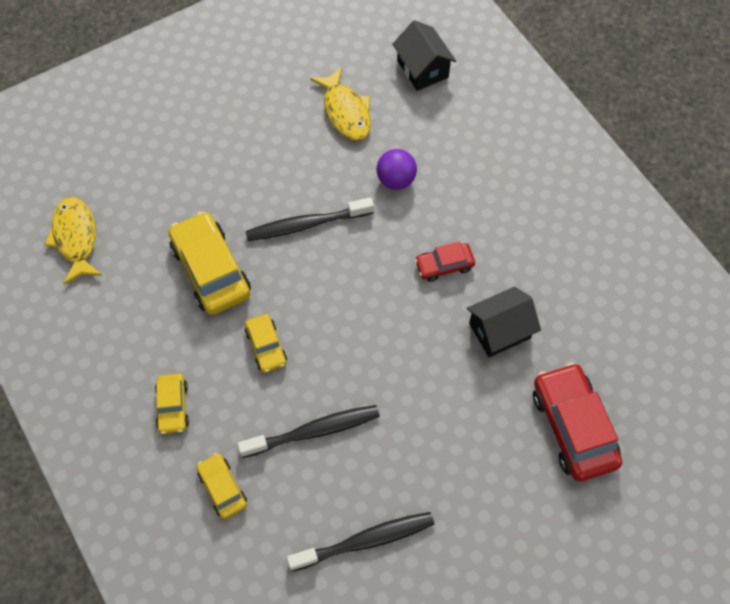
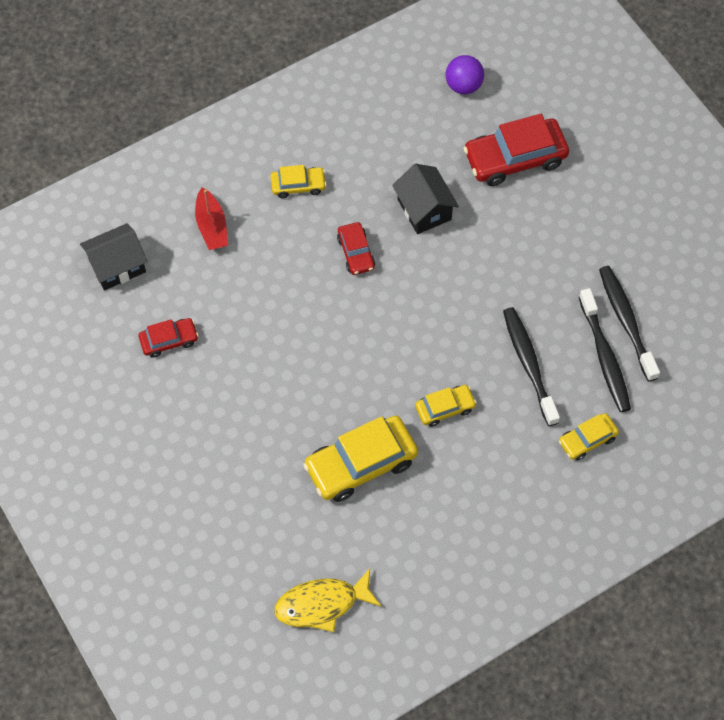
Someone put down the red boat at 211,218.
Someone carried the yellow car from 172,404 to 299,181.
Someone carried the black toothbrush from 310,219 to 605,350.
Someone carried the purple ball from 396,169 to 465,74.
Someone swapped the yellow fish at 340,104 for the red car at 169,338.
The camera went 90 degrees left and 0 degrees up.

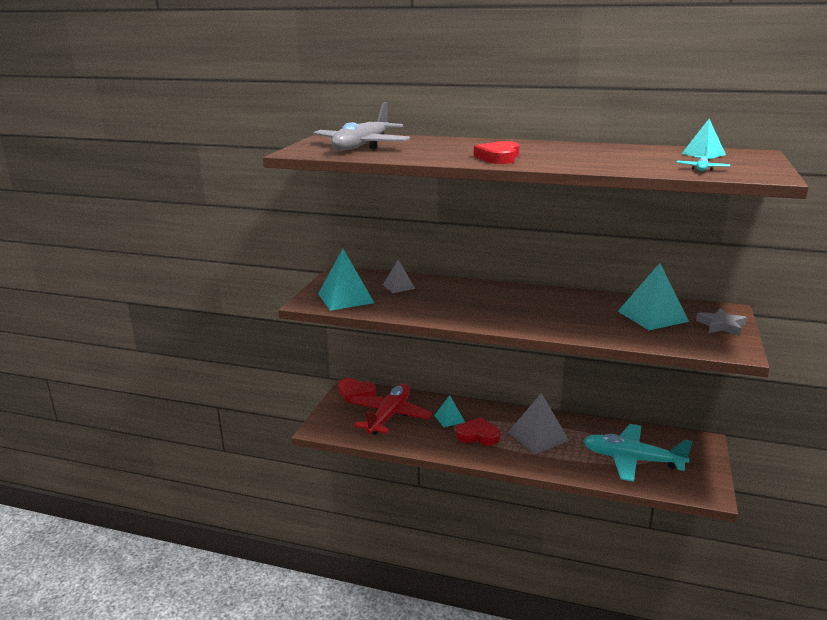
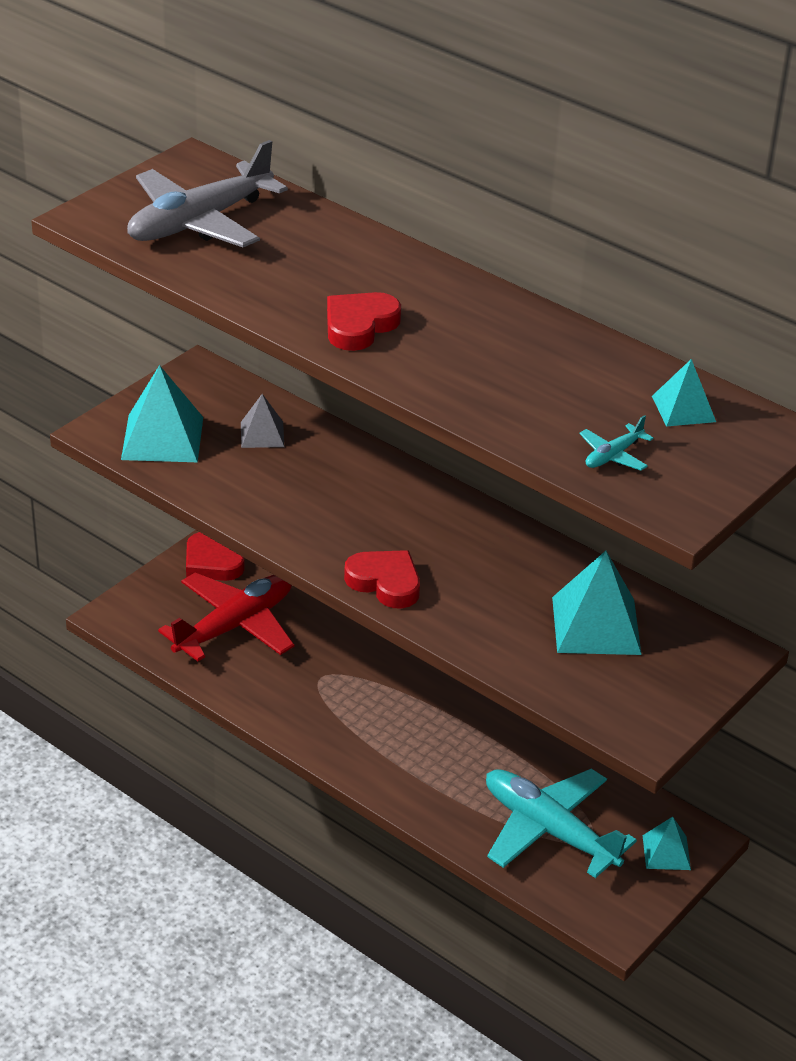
Someone took away the grey pyramid at 538,423.
Someone took away the grey star at 721,322.
Someone carried the turquoise pyramid from 449,411 to 667,843.
Someone carried the red heart from 478,431 to 382,579.
The camera went 20 degrees right and 15 degrees up.

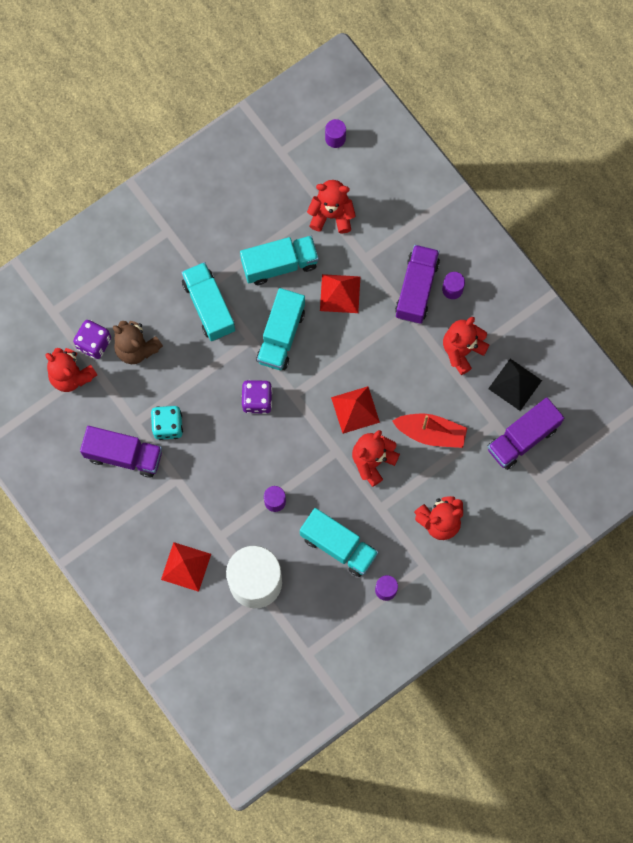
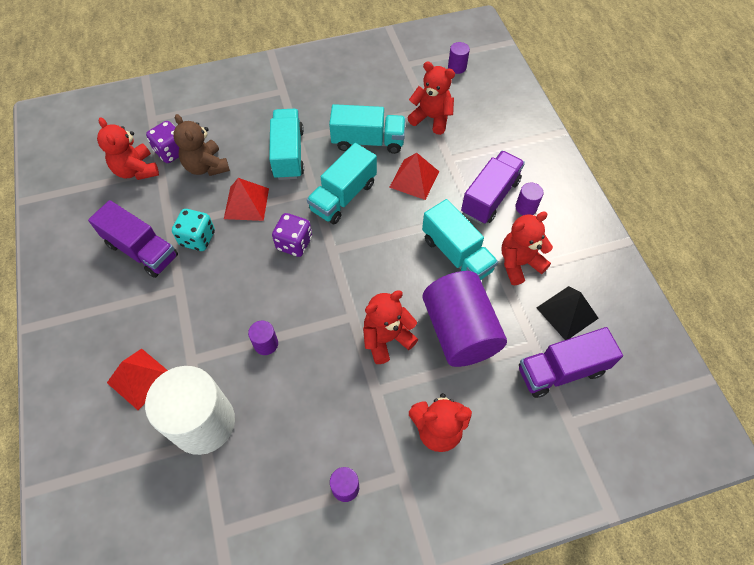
Someone carried the turquoise truck from 339,542 to 460,239.
Someone carried the red pyramid from 355,410 to 246,199.
Someone swapped the red boat at 429,431 for the purple cylinder at 464,319.
The camera went 20 degrees right and 15 degrees down.

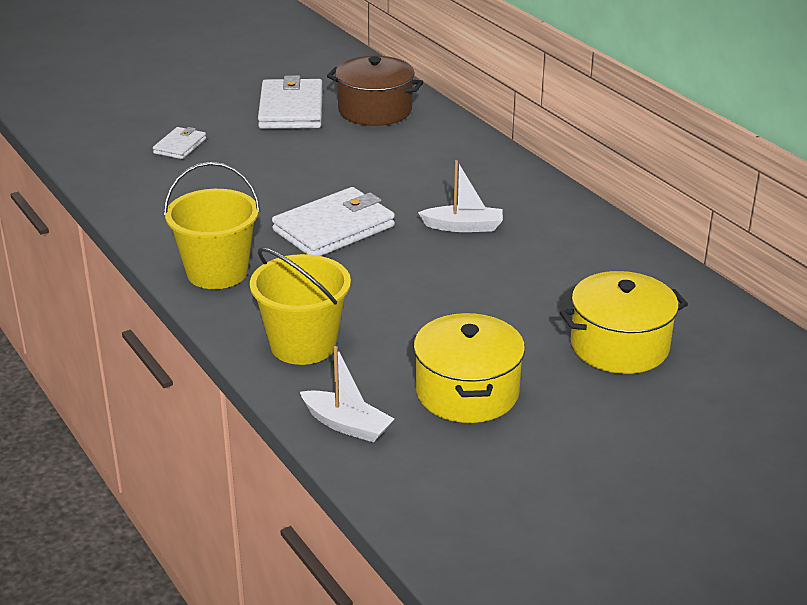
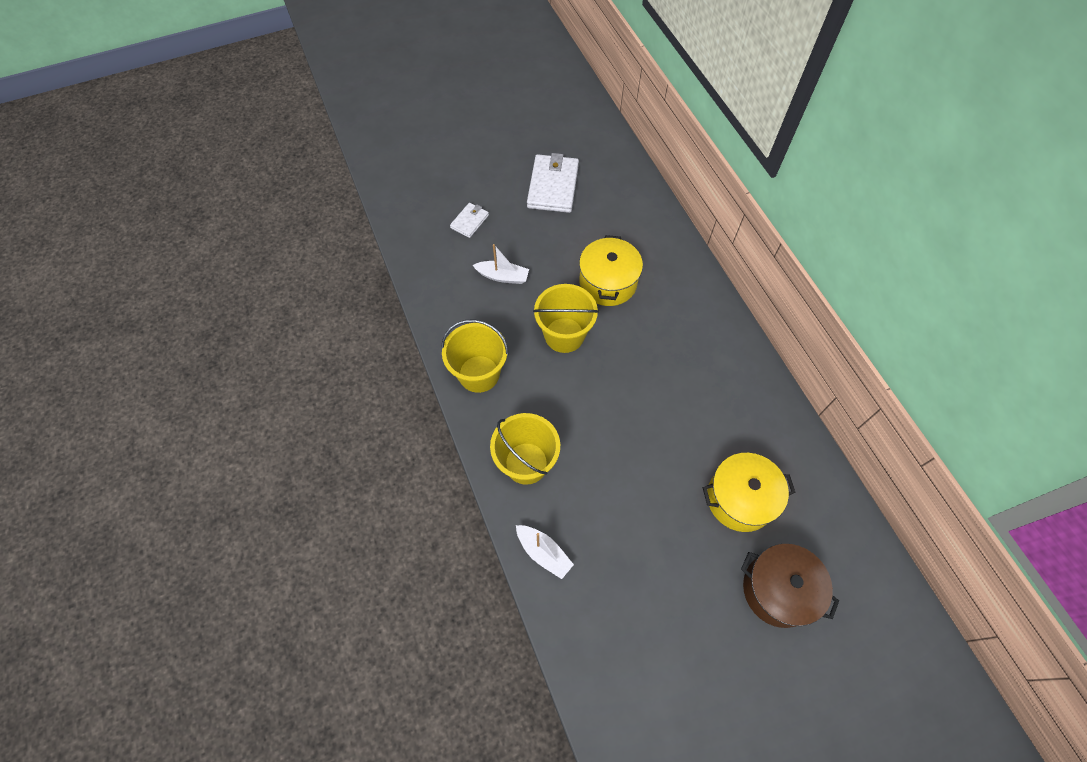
Someone carried the brown pot from 375,91 to 790,586.
Someone carried the yellow pot from 469,368 to 611,270.
Someone carried the white boat from 460,196 to 501,264.
Someone swapped the white wallet at 333,221 for the yellow bucket at 566,318.
The camera went 10 degrees right and 30 degrees up.

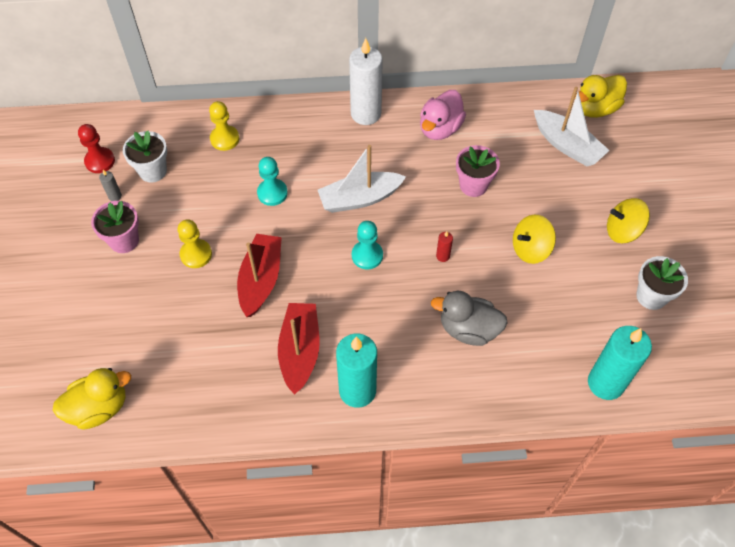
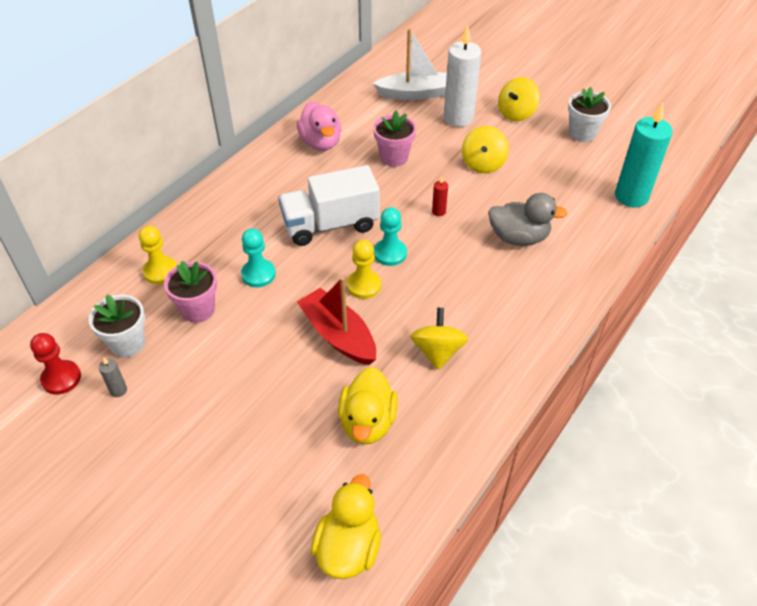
Someone took away the turquoise candle at 356,371.
Someone carried the pink flower pot from 115,227 to 190,292.
Someone carried the yellow pawn from 195,243 to 364,269.
Someone carried the white candle from 366,81 to 462,76.
Someone carried the yellow duck from 601,96 to 368,405.
Someone swapped the red boat at 298,349 for the yellow spinning top at 439,339.
Someone swapped the white boat at 362,179 for the white truck at 329,205.
Someone rotated the grey duck at 469,318 by 135 degrees counterclockwise.
The camera went 50 degrees left and 10 degrees down.

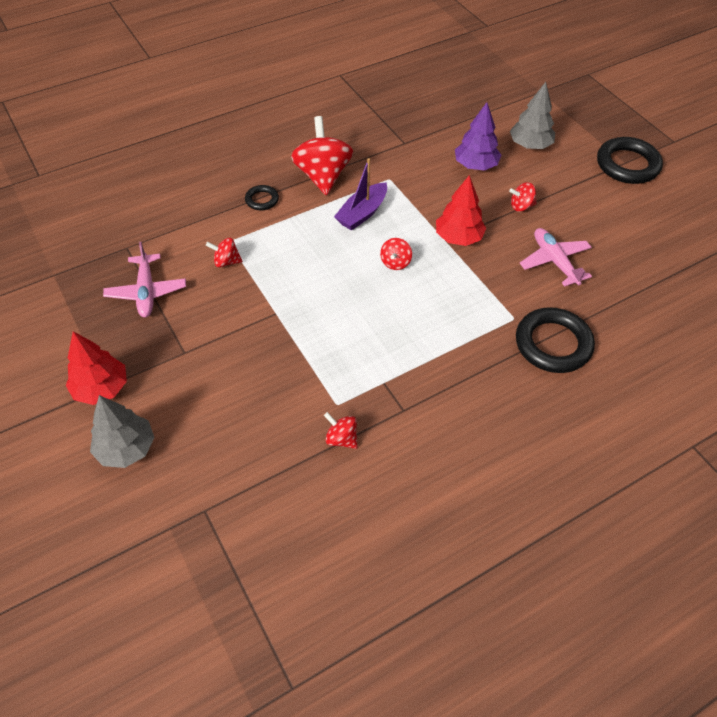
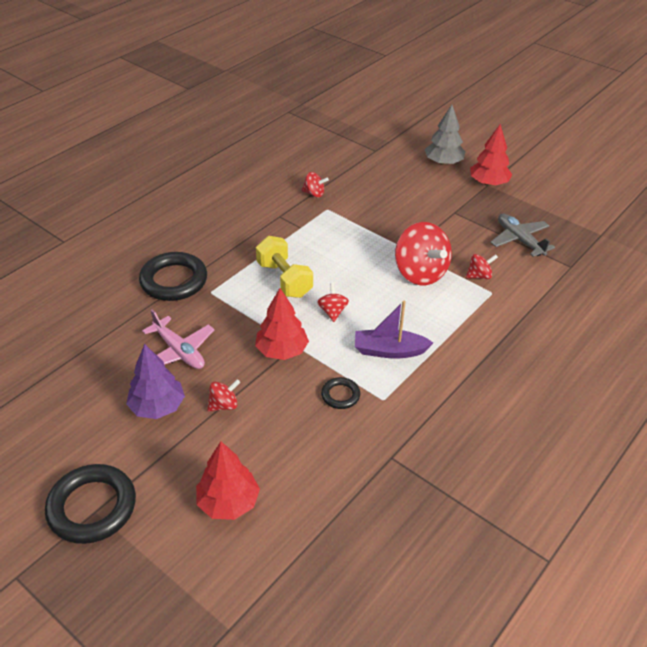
Someone put down the yellow dumbbell at 284,267.
Someone carried the black ring from 262,197 to 340,393.
Someone carried the red spinning top from 322,155 to 423,254.
Someone carried the purple tree from 478,136 to 155,381.
Someone repainted the pink plane at 144,279, which became the grey plane at 523,235.
Someone repainted the grey tree at 532,115, which became the red tree at 228,480.
Someone rotated the purple boat at 360,194 by 105 degrees counterclockwise.
The camera went 160 degrees right and 10 degrees down.

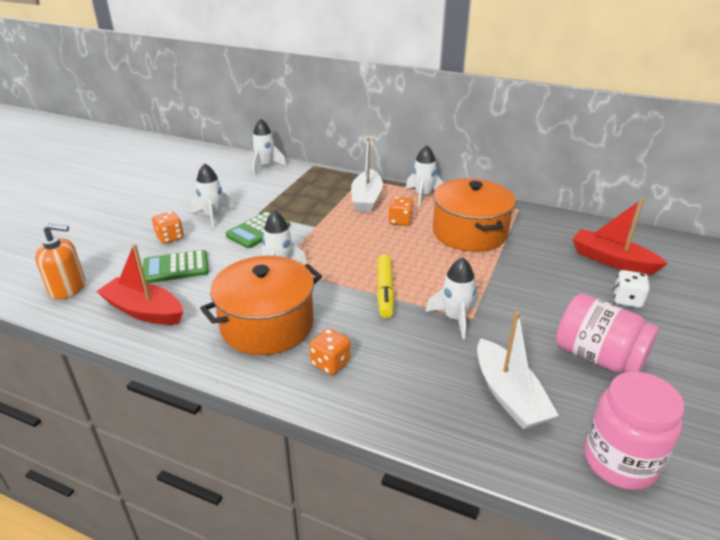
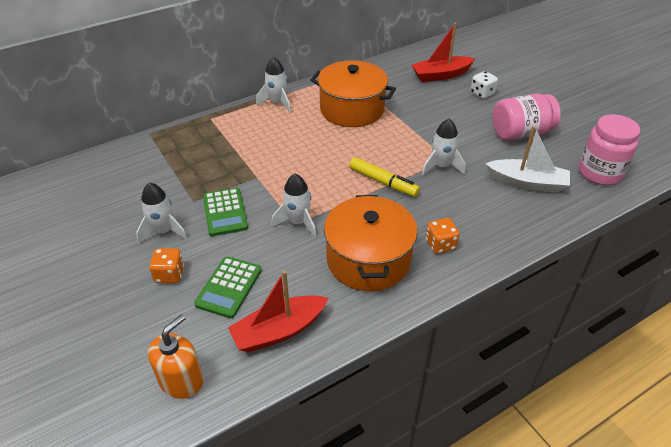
Someone took away the white rocket at 269,146.
Someone took away the white boat at 367,174.
Someone took away the orange dice at 401,211.
The camera went 55 degrees left and 10 degrees up.

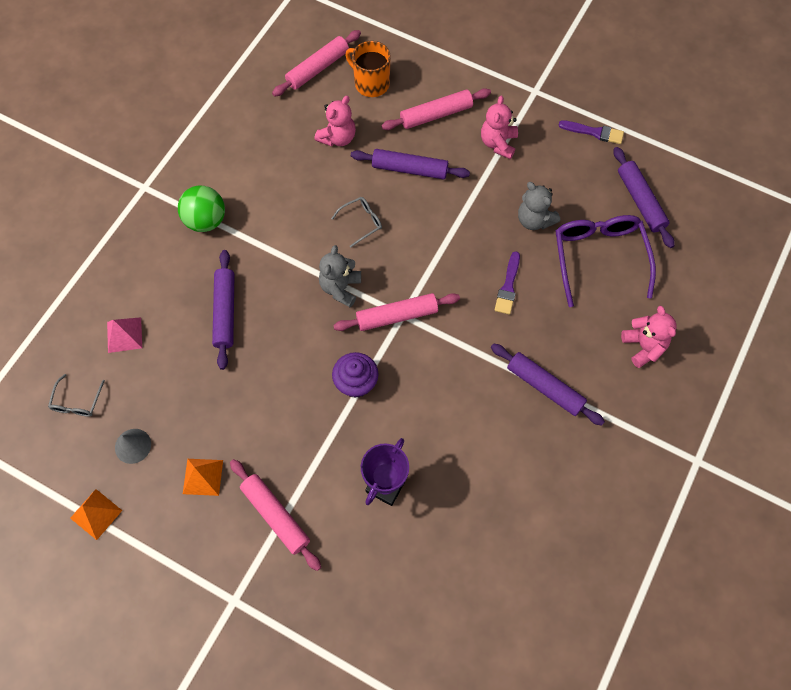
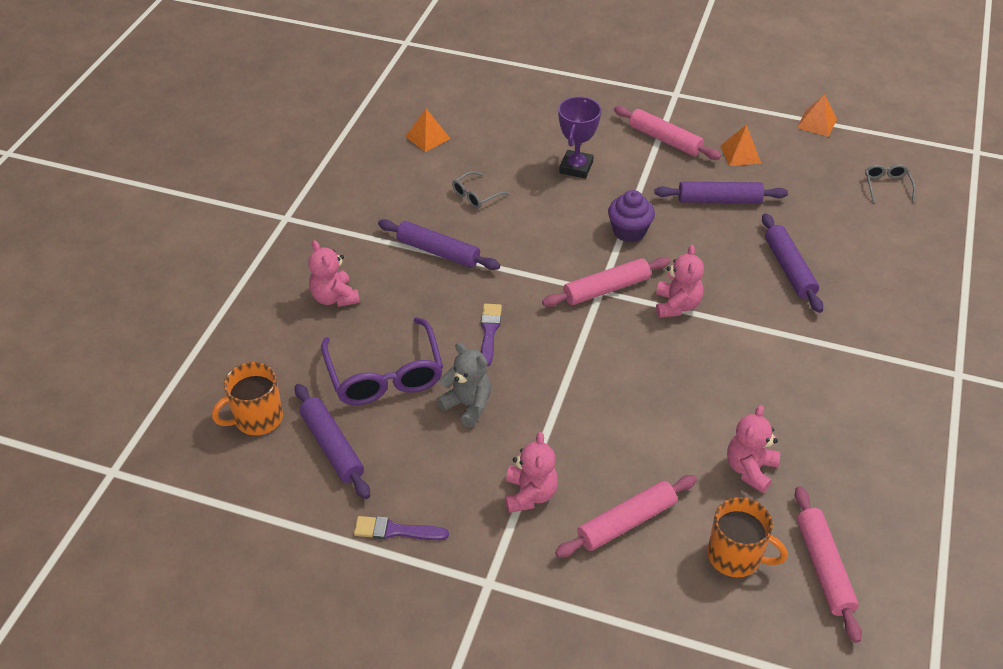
Someone took away the pink pyramid at 124,335.
Someone took away the grey cone at 133,446.
Someone took away the green ball at 201,209.
Someone put down the orange mug at 247,398.
Someone put down the orange pyramid at 428,130.
Someone carried the grey glasses from 356,222 to 480,189.
Someone carried the purple rolling pin from 410,164 to 721,192.
Someone repainted the grey teddy bear at 340,276, which became the pink teddy bear at 680,281.
Someone rotated the pink rolling pin at 316,63 by 45 degrees counterclockwise.
The camera went 170 degrees right and 20 degrees down.

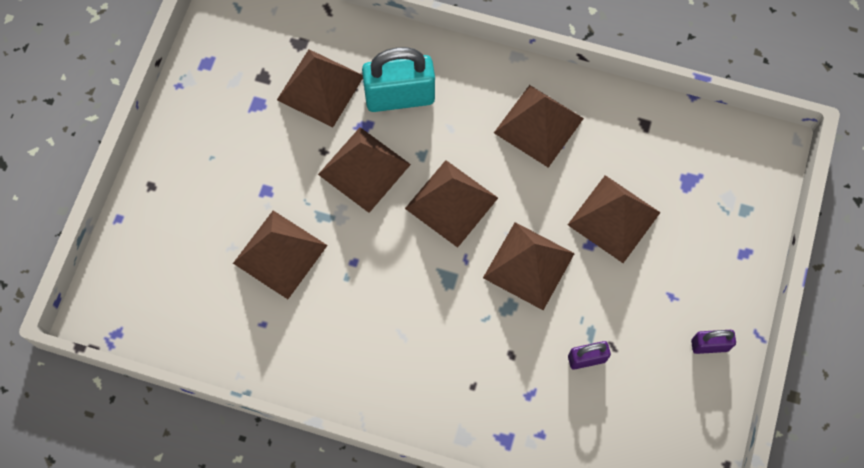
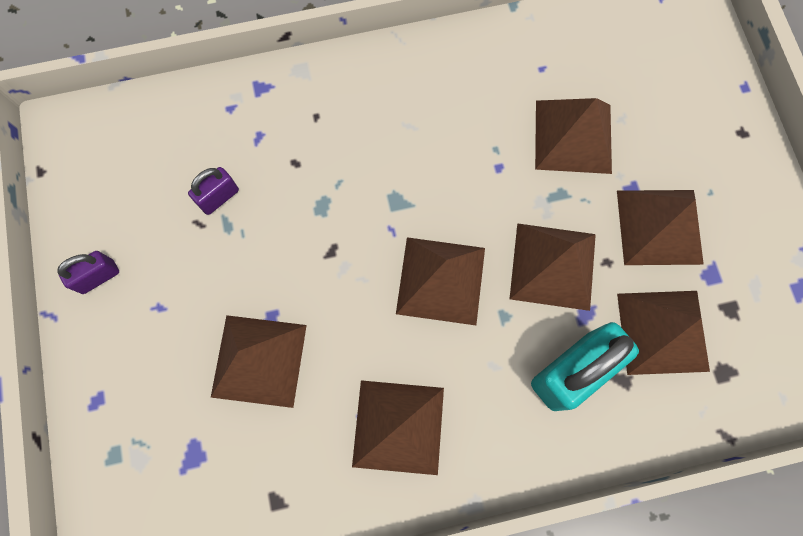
Someone carried the brown pyramid from 529,266 to 660,227.
The camera went 150 degrees right and 5 degrees up.

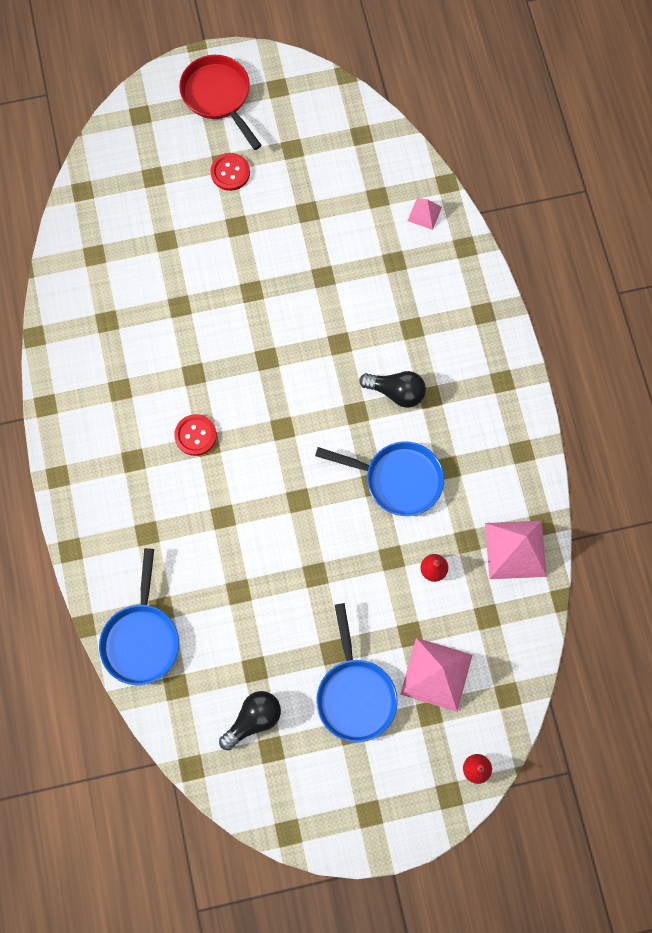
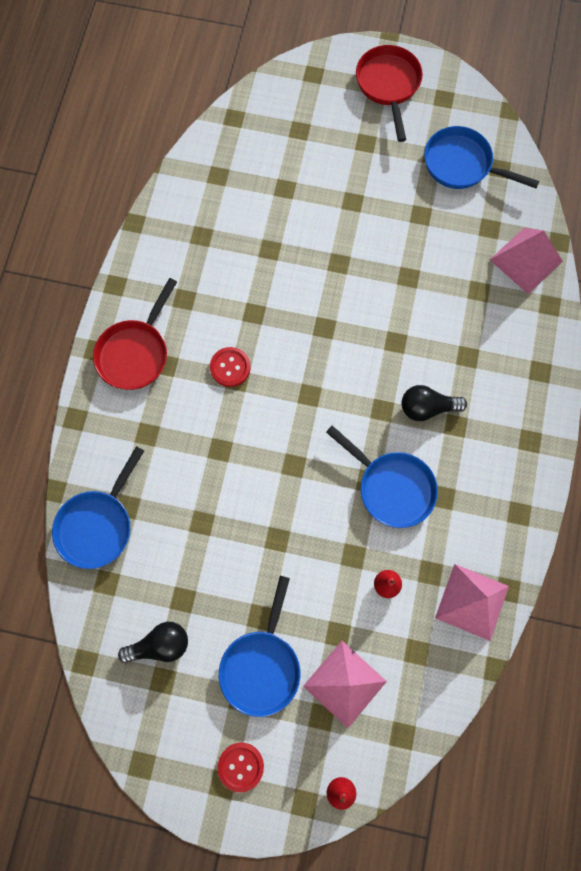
Someone put down the red pan at 135,334.
Someone put down the blue pan at 481,157.
Someone carried the red button from 230,172 to 241,767.
Someone rotated the black light bulb at 392,389 by 135 degrees clockwise.
Someone scaled the pink pyramid at 425,214 by 1.96.
The camera went 25 degrees right and 0 degrees up.

